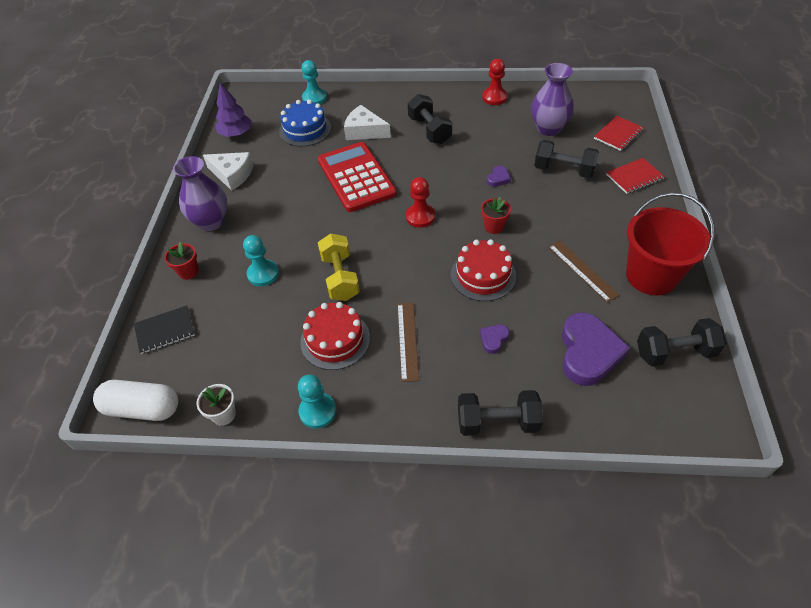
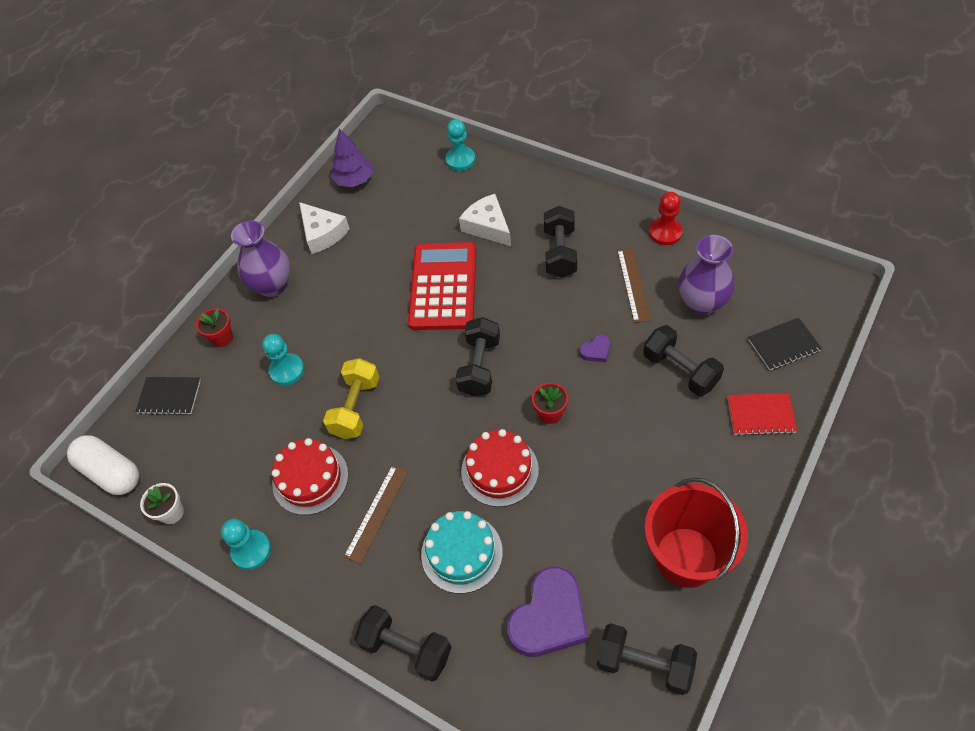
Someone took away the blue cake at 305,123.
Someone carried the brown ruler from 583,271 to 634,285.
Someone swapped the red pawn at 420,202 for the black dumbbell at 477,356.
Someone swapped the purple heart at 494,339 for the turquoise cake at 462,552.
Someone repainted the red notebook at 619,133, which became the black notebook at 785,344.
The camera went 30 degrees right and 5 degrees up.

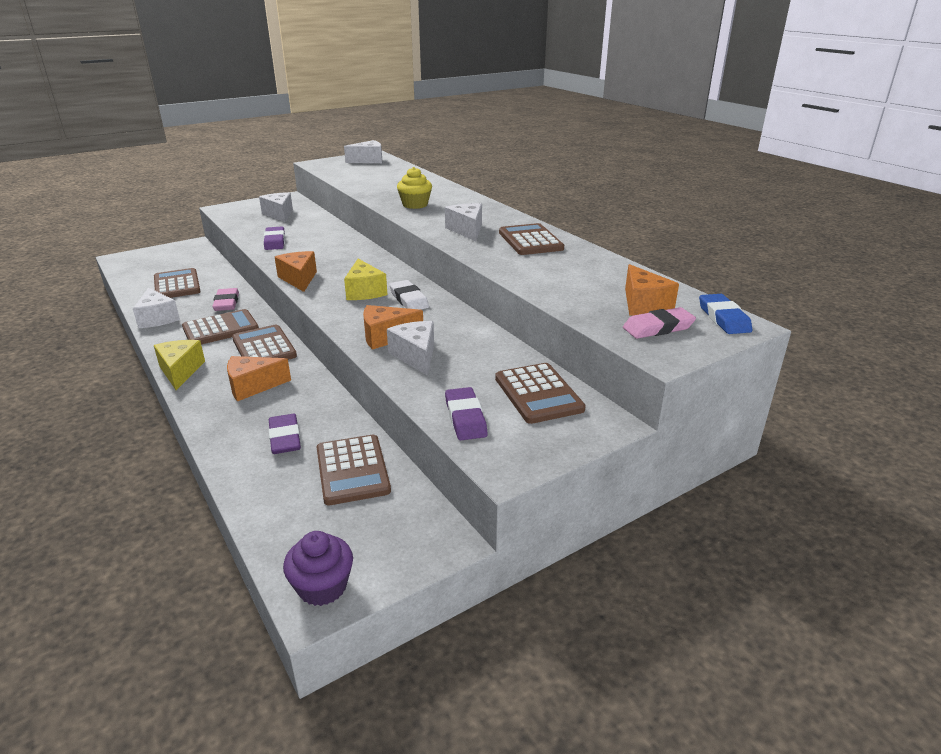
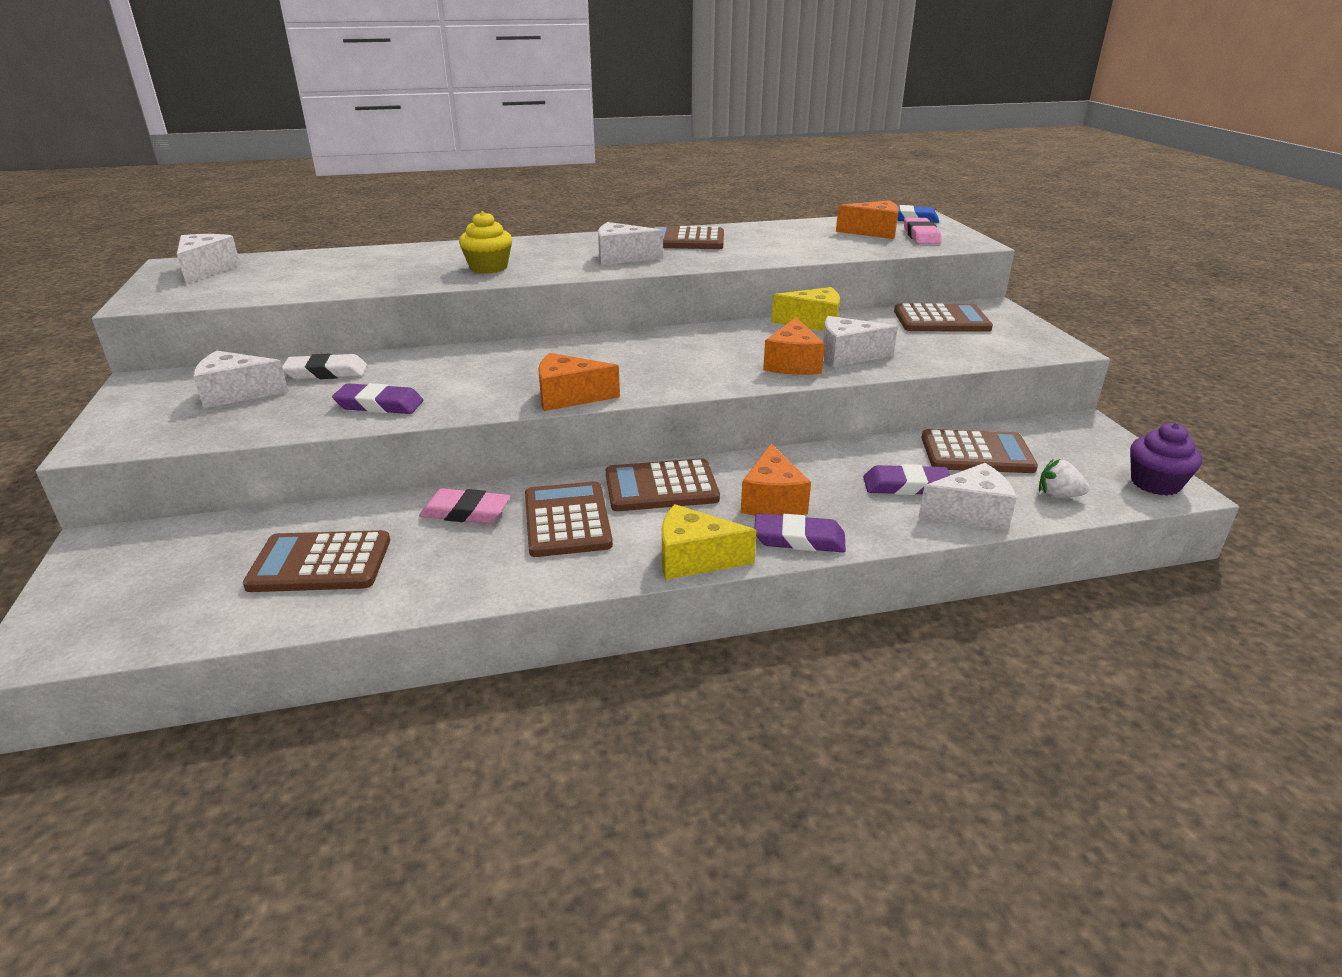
Someone put down the white strawberry at 1064,478.
Someone carried the white cheese from 156,308 to 967,496.
Someone carried the yellow cheese from 366,279 to 806,309.
Someone carried the white eraser from 409,295 to 324,367.
Someone carried the purple eraser from 466,413 to 800,533.
The camera went 70 degrees left and 0 degrees up.

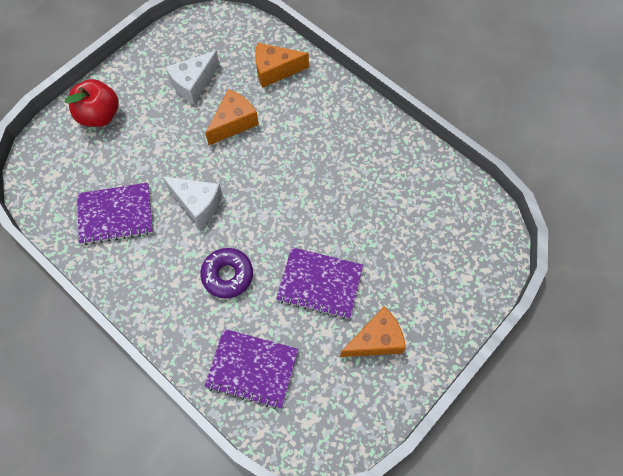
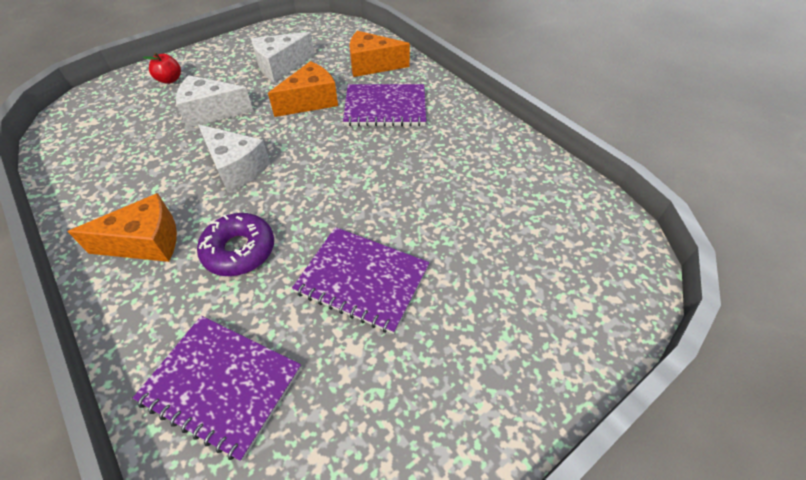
Someone put down the white cheese at 214,101.
Someone carried the purple notebook from 115,214 to 384,105.
Someone carried the orange cheese from 373,331 to 122,227.
Someone scaled the red apple at 92,103 by 0.54.
The camera went 10 degrees right and 15 degrees down.

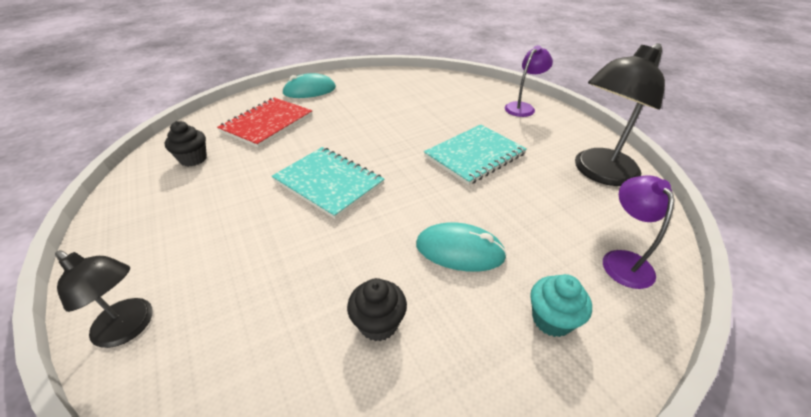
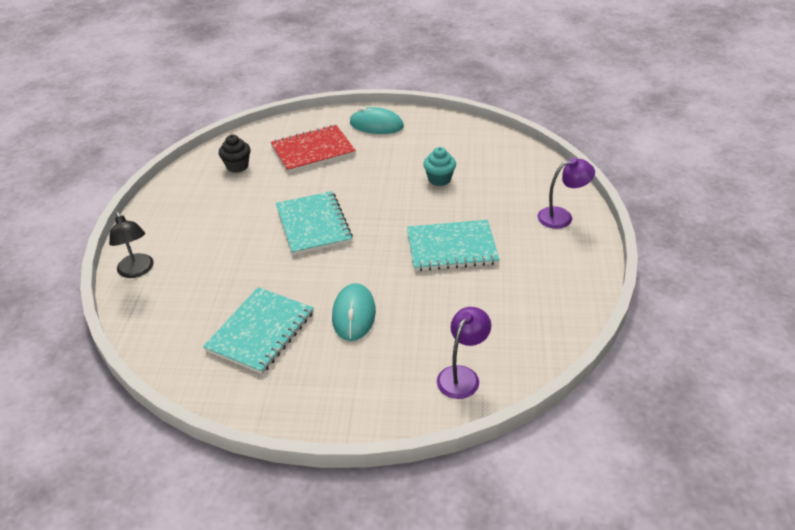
Someone took away the black lamp at 620,114.
Someone carried the turquoise cupcake from 561,305 to 439,166.
Someone swapped the black cupcake at 377,309 for the turquoise notebook at 258,330.
Someone rotated the turquoise mouse at 461,247 by 45 degrees clockwise.
The camera went 35 degrees right and 0 degrees up.

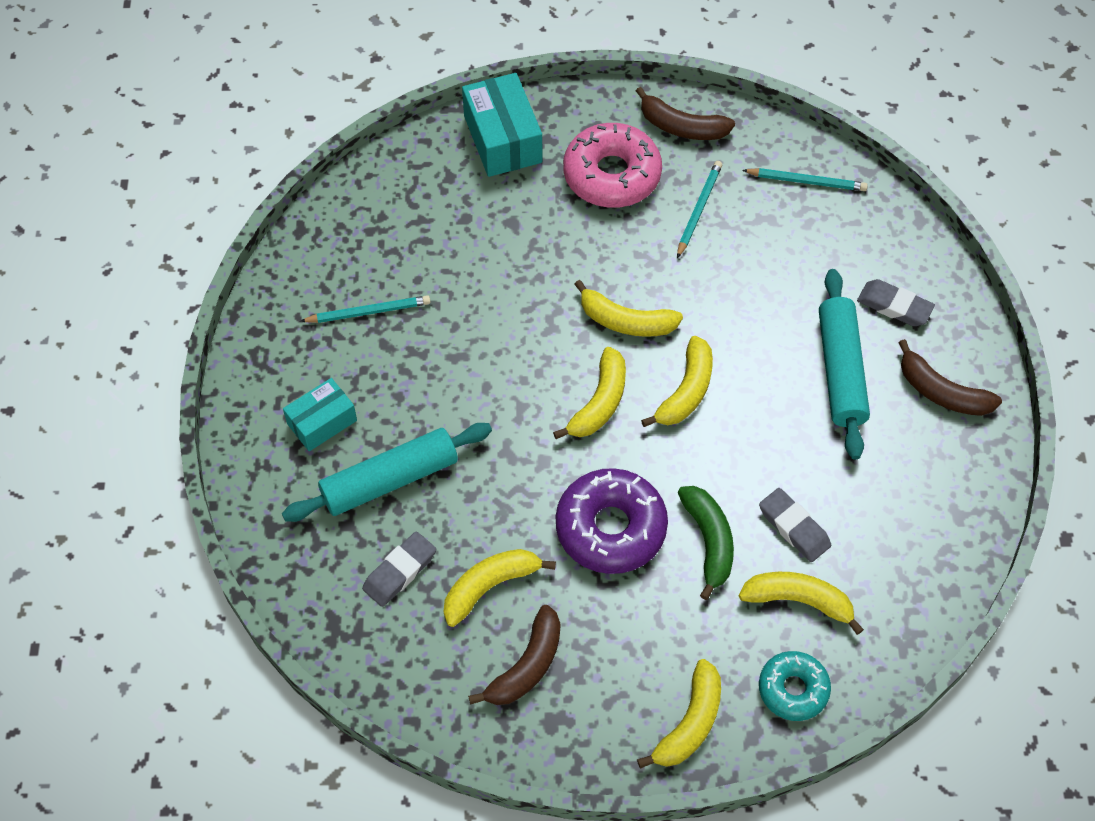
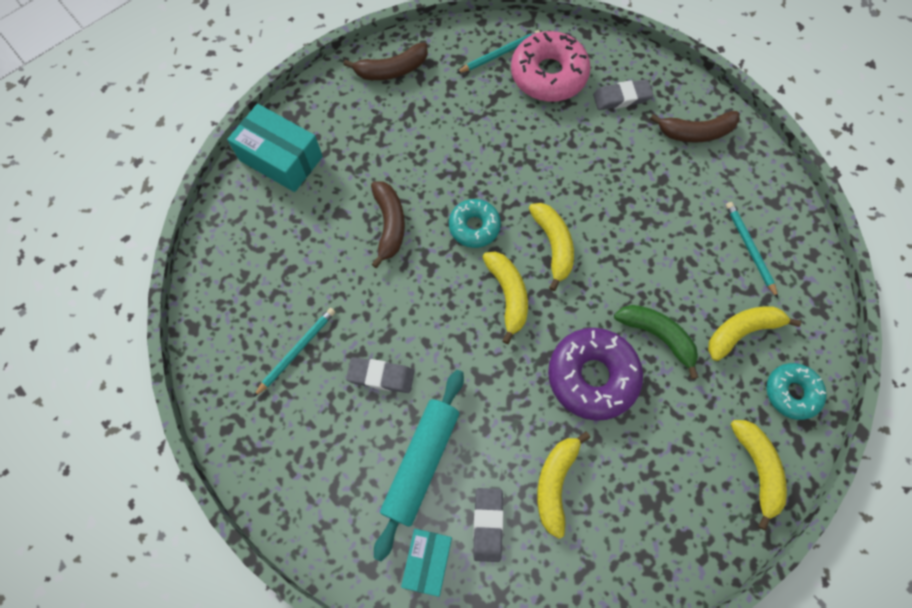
Someone took away the turquoise rolling pin at 844,364.
Someone carried the turquoise box from 320,414 to 426,563.
Someone carried the brown banana from 514,655 to 388,224.
Someone carried the pink donut from 612,165 to 551,66.
Someone carried the turquoise pencil from 699,209 to 752,250.
Someone carried the grey eraser from 795,525 to 380,375.
Someone swapped the yellow banana at 628,308 for the turquoise donut at 475,223.
The camera went 40 degrees left and 10 degrees up.

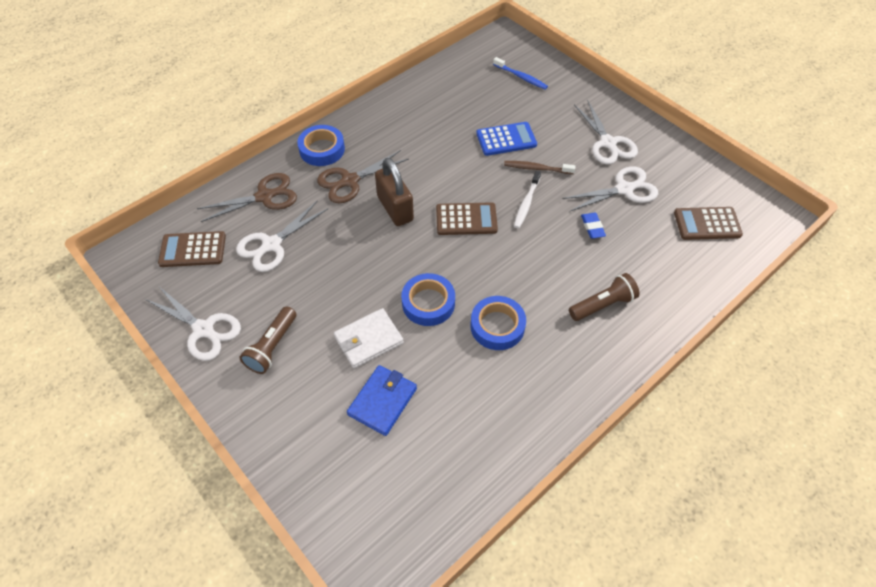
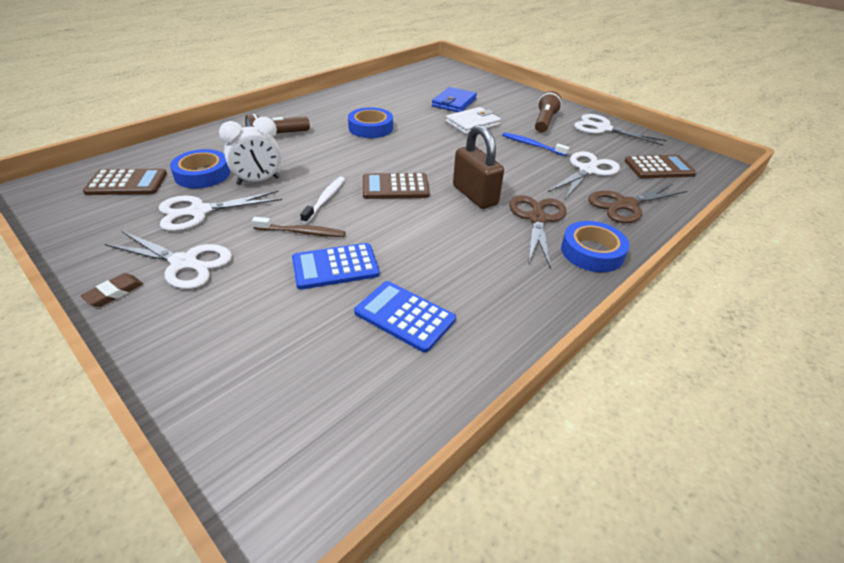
Someone put down the brown eraser at 111,290.
Someone put down the blue calculator at 405,317.
Someone carried the blue tape from 428,299 to 200,169.
Someone carried the blue toothbrush from 520,73 to 536,144.
Someone swapped the blue eraser at 593,225 for the white clock at 250,151.
Someone rotated the brown scissors at 363,177 by 45 degrees counterclockwise.
Someone rotated the white scissors at 606,133 by 135 degrees clockwise.
The camera went 175 degrees right and 15 degrees down.

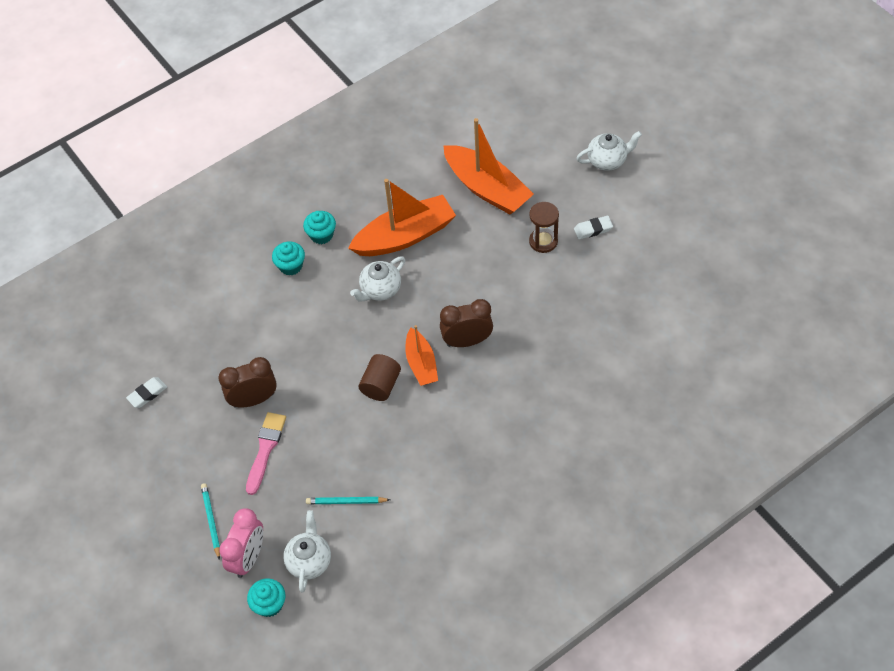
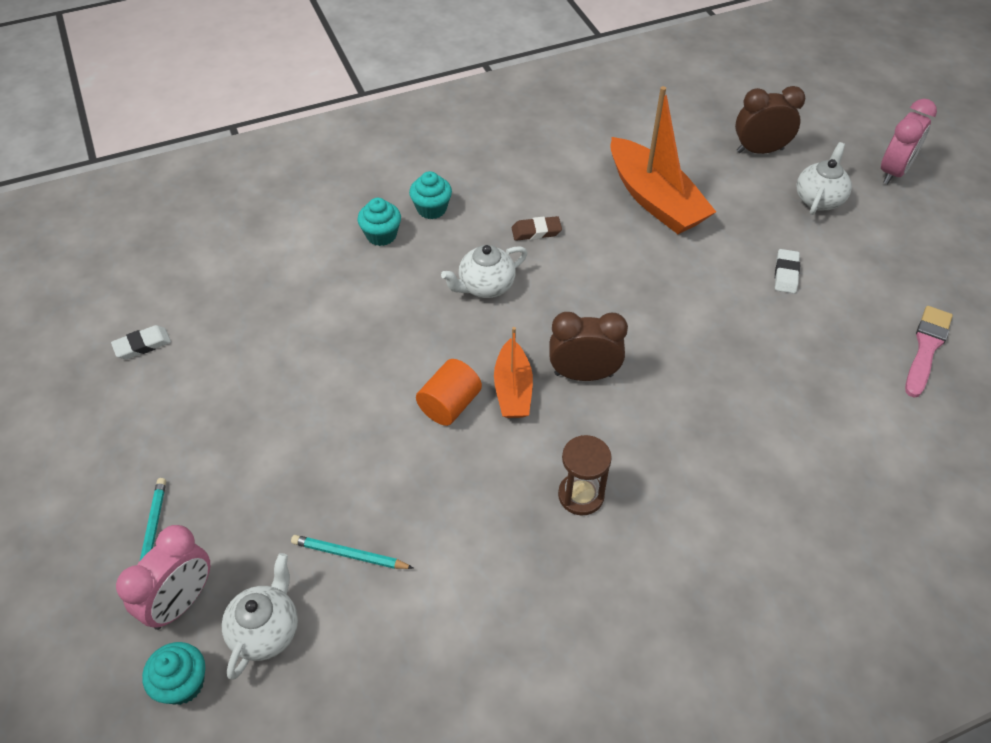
Someone put down the pink clock at 909,141.
Someone carried the brown clock from 247,382 to 770,120.
Someone carried the pink brush from 266,453 to 929,352.
Someone carried the brown hourglass from 544,227 to 585,475.
Someone swapped the orange boat at 402,217 for the brown eraser at 537,228.
Someone repainted the brown cylinder at 380,377, which became the orange cylinder at 449,392.
Someone rotated the white eraser at 593,228 by 75 degrees counterclockwise.
Someone rotated the white teapot at 609,151 by 60 degrees counterclockwise.
The camera went 10 degrees right and 5 degrees down.

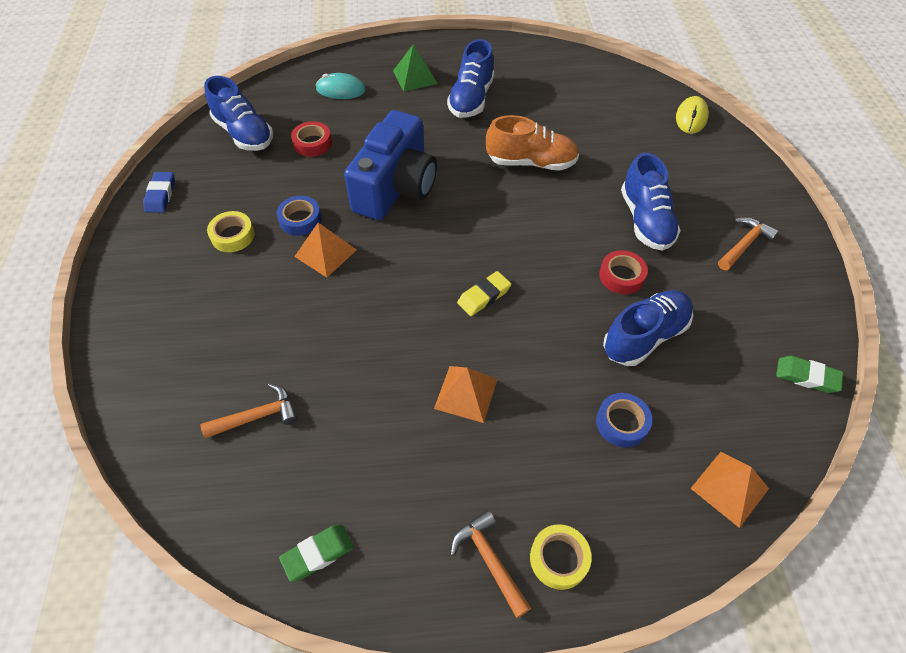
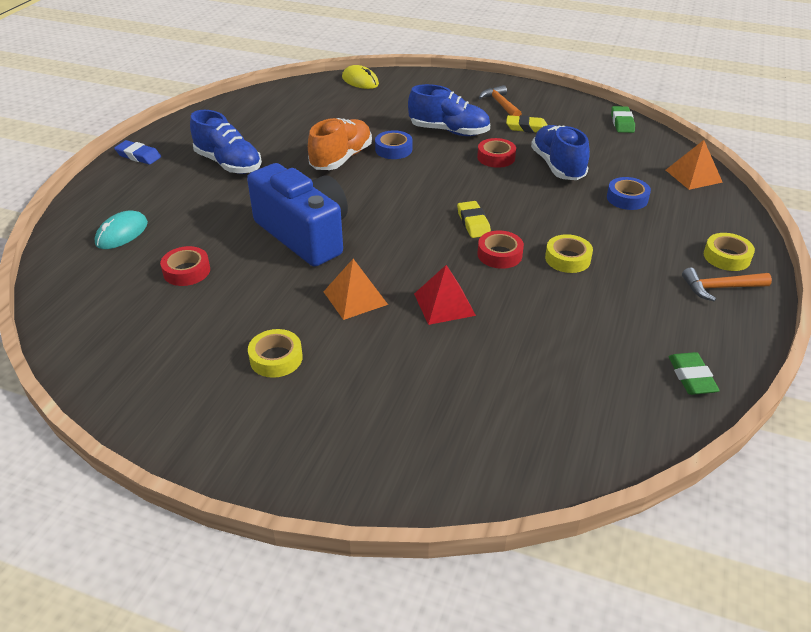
Someone took away the orange hammer at 249,410.
Someone took away the blue shoe at 238,113.
Someone took away the green pyramid at 415,68.
Someone put down the red pyramid at 445,295.
Someone put down the red tape at 500,249.
Someone put down the yellow eraser at 527,124.
Someone carried the blue eraser from 159,192 to 137,152.
Someone carried the blue tape from 299,216 to 393,144.
Someone swapped the orange pyramid at 466,394 for the yellow tape at 569,253.
Someone rotated the green eraser at 809,374 by 45 degrees counterclockwise.
The camera went 65 degrees left and 15 degrees down.

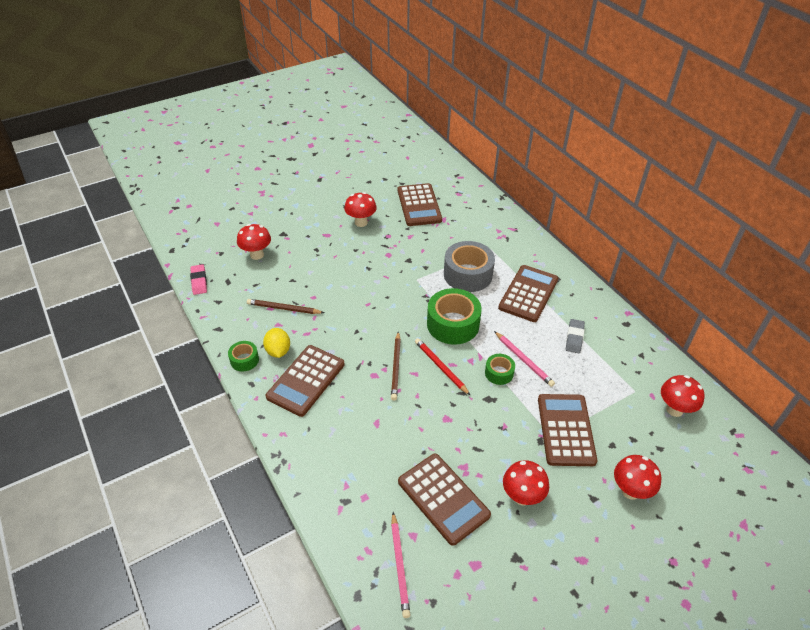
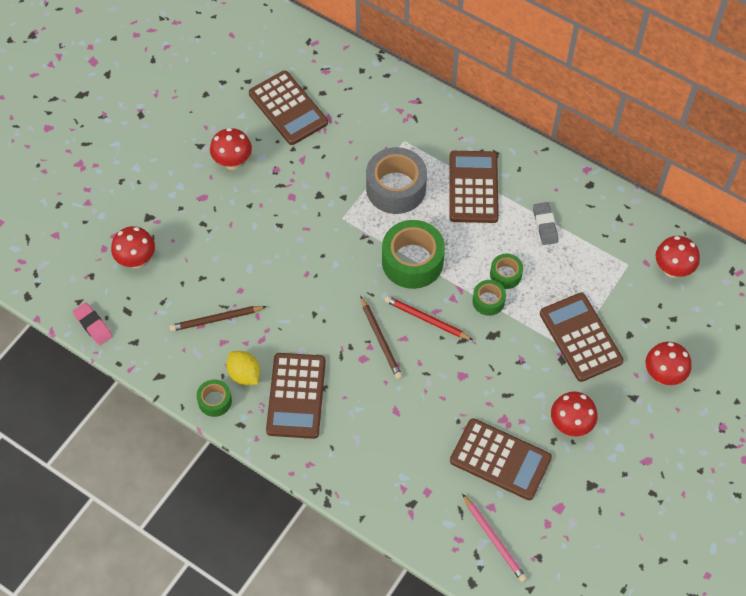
Someone swapped the pink pencil at 524,359 for the green tape at 506,271.
The camera went 25 degrees left and 15 degrees up.

